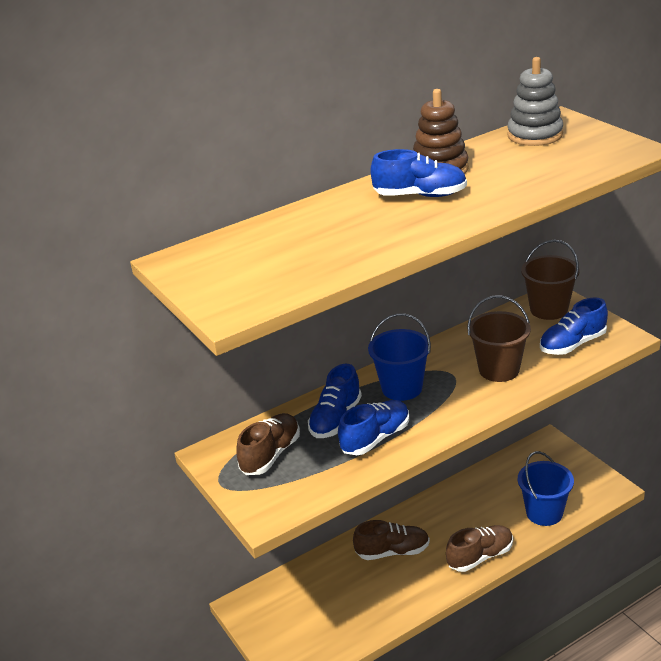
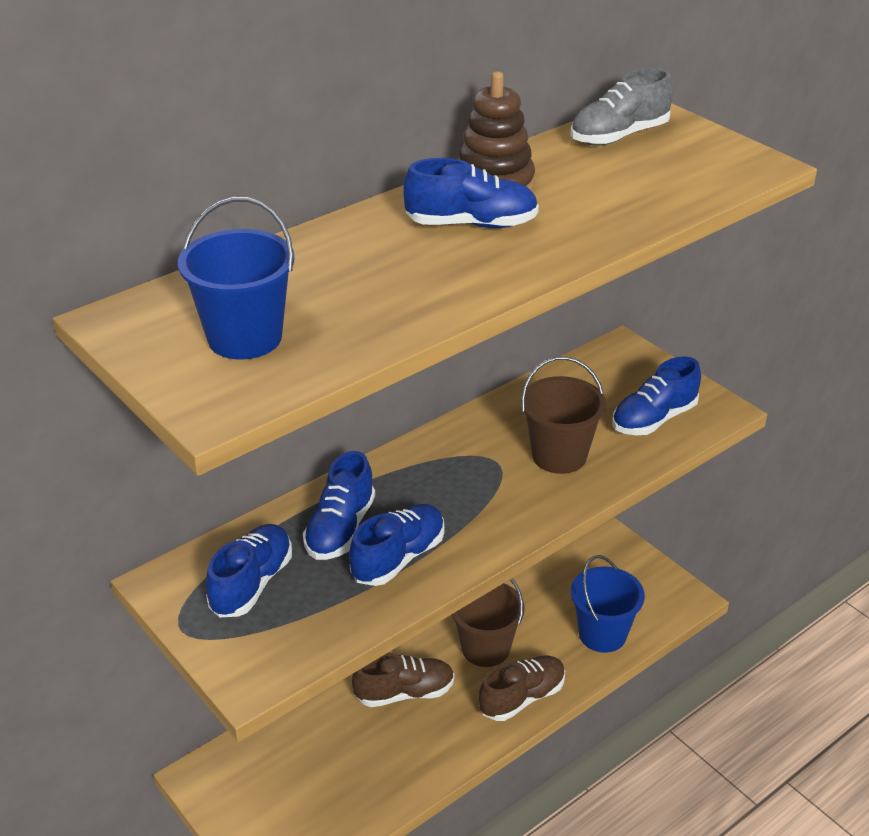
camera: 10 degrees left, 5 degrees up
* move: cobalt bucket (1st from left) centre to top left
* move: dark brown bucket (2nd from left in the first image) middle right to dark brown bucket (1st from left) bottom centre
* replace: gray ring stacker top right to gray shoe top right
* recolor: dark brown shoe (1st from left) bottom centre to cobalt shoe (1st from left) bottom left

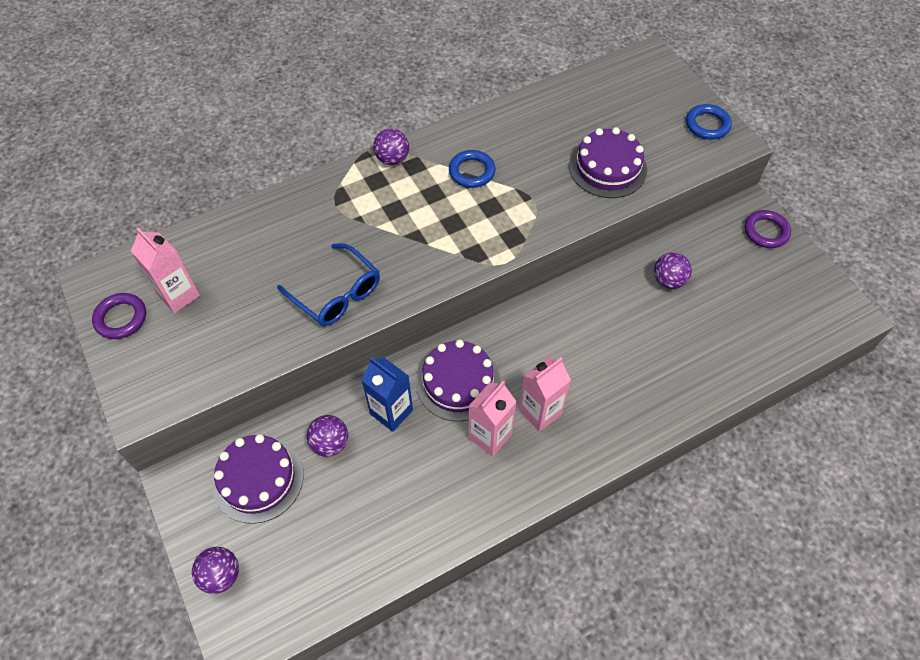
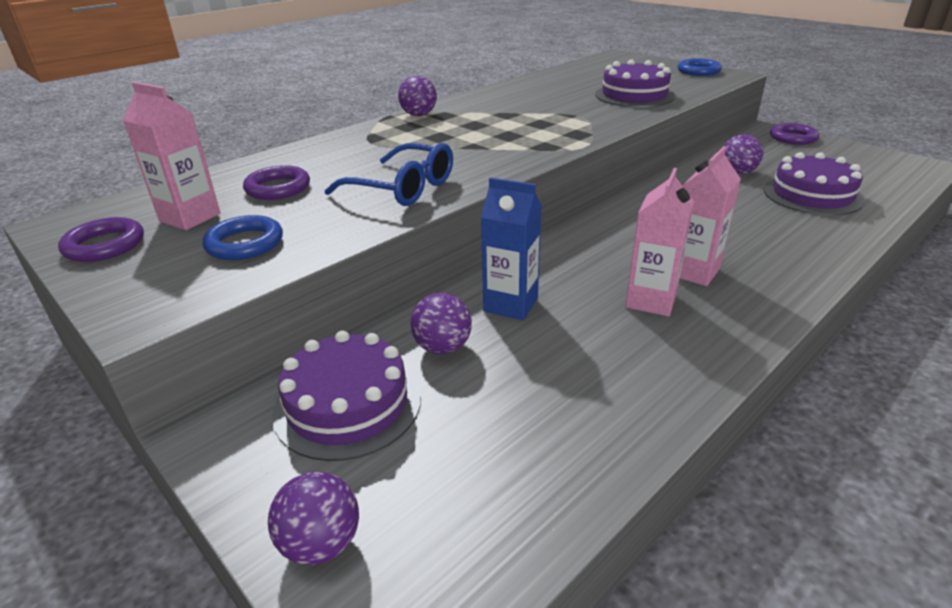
camera: 15 degrees left, 25 degrees down
* insert: purple ring (2nd from left) top left
* move: purple gateau (2nd from left in the first image) centre to purple gateau (3rd from left) top right
* move: cobalt ring (1st from left) top centre to middle left

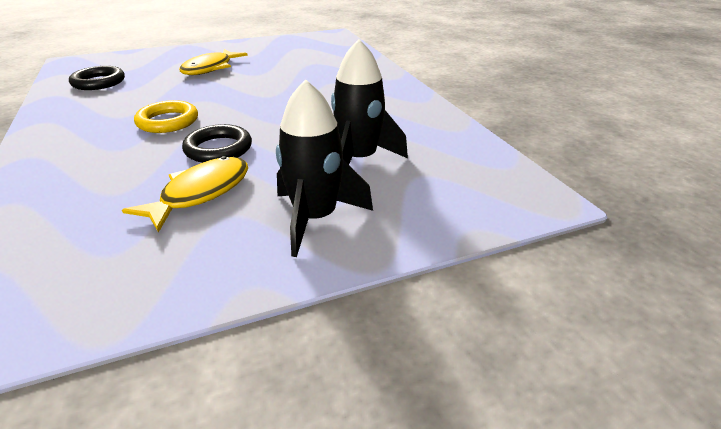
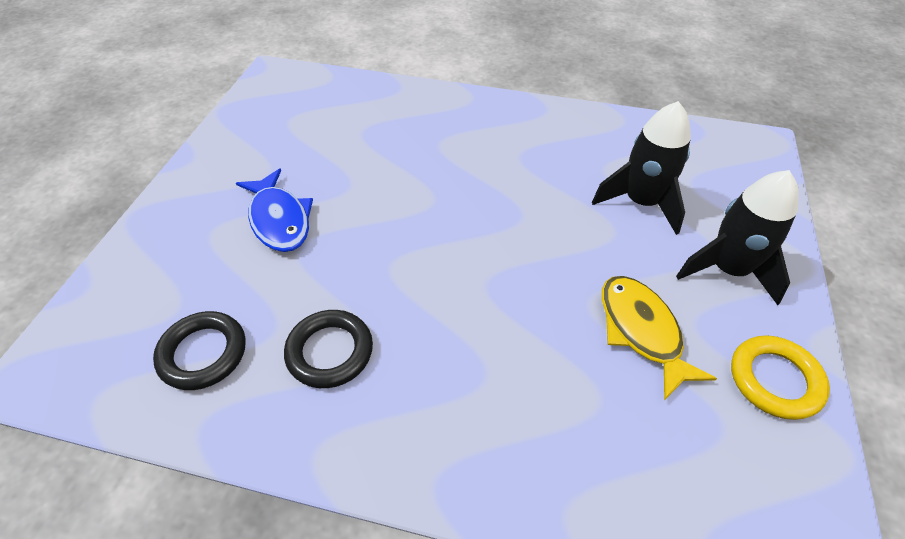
camera: 55 degrees left, 15 degrees up
* move: bright yellow ring top left to bottom right
* move: jet-black ring (2nd from left) middle left to centre
* recolor: bright yellow fish (2nd from left) top left to cobalt fish middle left

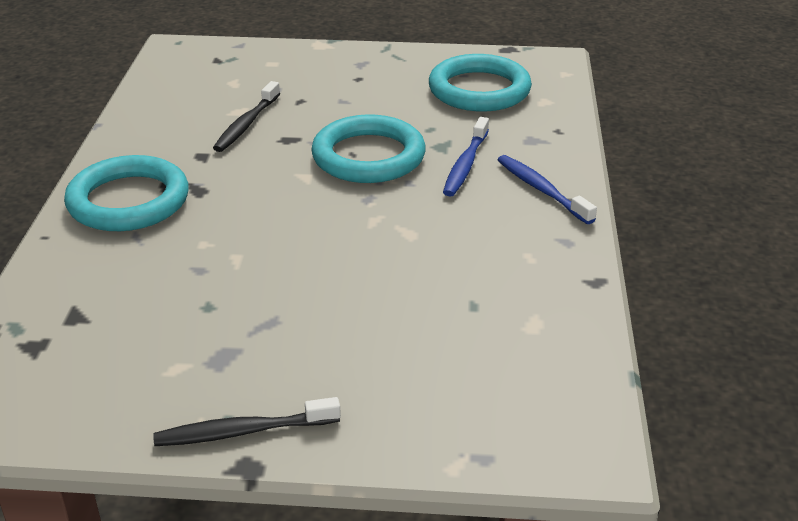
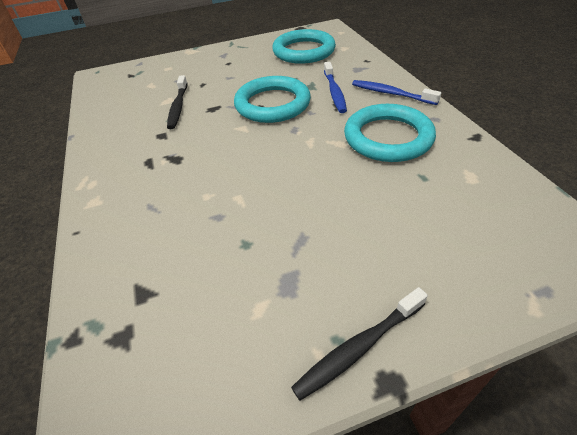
camera: 20 degrees left, 10 degrees up
* move: teal ring (1st from left in the first image) middle left to teal ring (3rd from left) top right

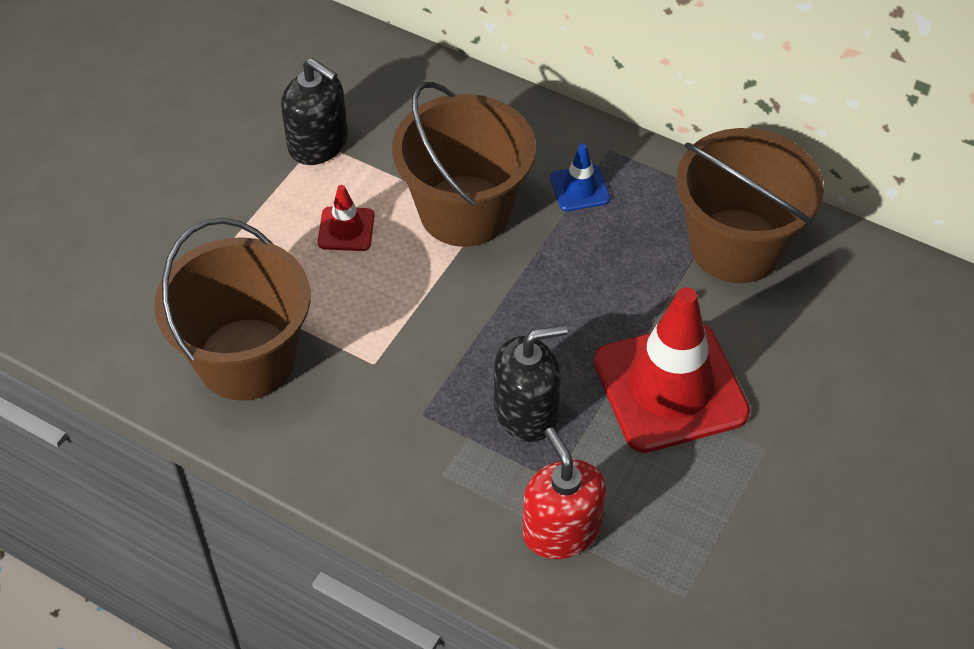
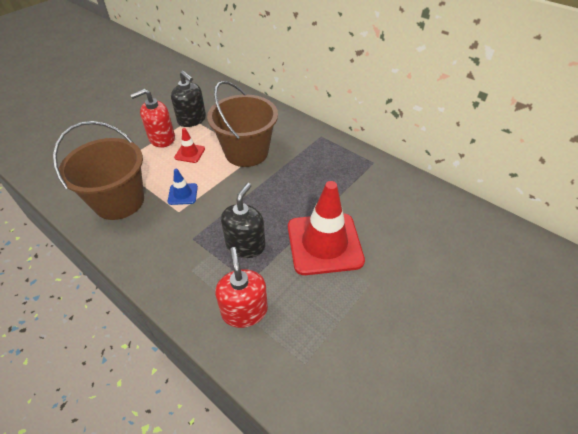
camera: 10 degrees right, 5 degrees down
* delete: dark brown bucket (3rd from left) top right
* insert: scarlet soap dispenser (1st from left) top left
* move: cobalt safety cone top centre to middle left
* rotate: jet-black soap dispenser (2nd from left) centre = centre 60 degrees counterclockwise

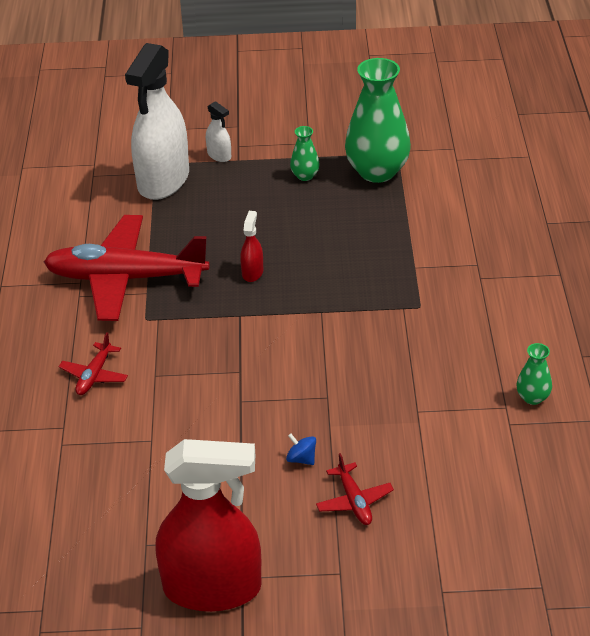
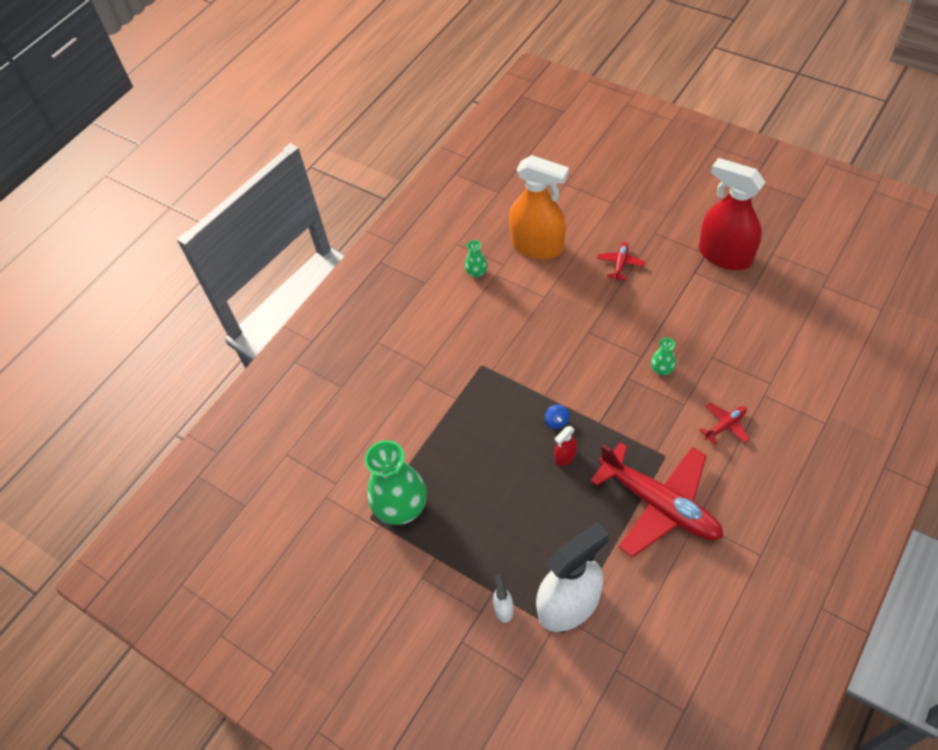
camera: 140 degrees left, 15 degrees up
* insert: bright orange sprayer top centre
* move: cobalt whirligig bottom centre to centre
* move: leaf-green flower vase (1st from left in the first image) top centre to leaf-green flower vase (3rd from left) middle right

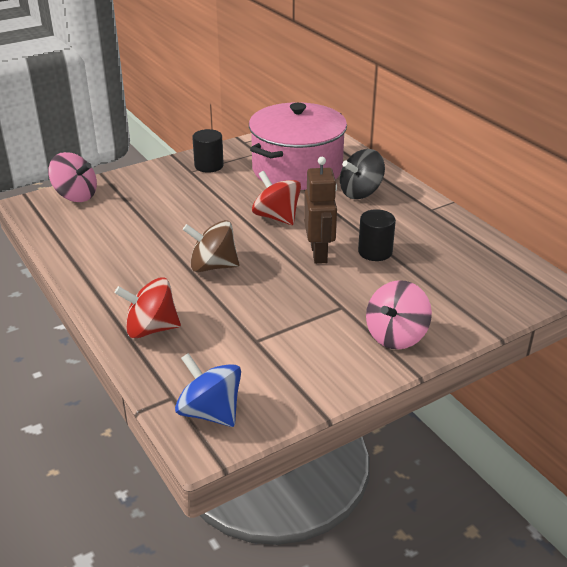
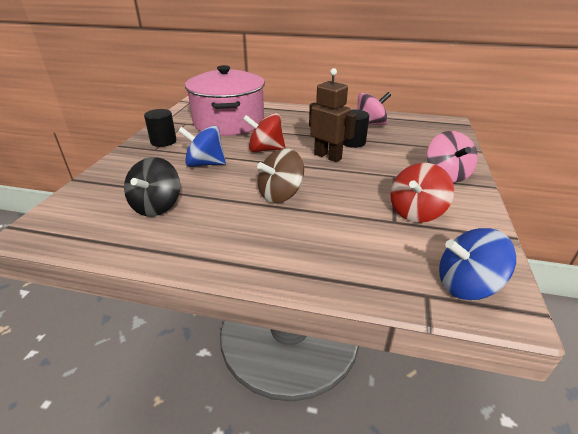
camera: 45 degrees left, 0 degrees up
* insert: cobalt whirligig (1st from left) centre
* move: rose-pink whirligig (1st from left) top left to top centre
* move: scarlet whirligig (1st from left in the first image) middle left to scarlet whirligig (2nd from left) middle right
* move: jet-black whirligig top centre to middle left

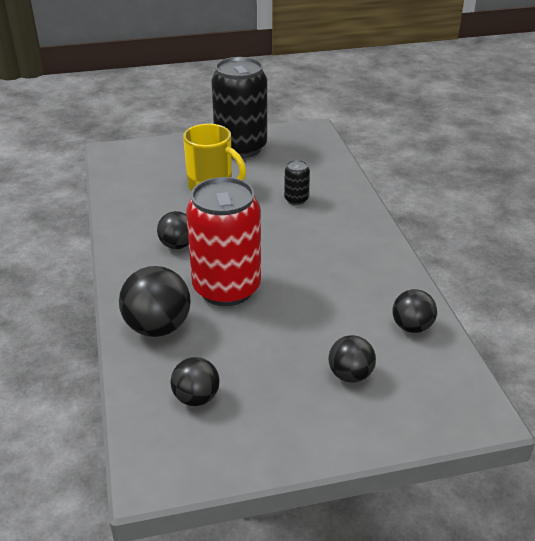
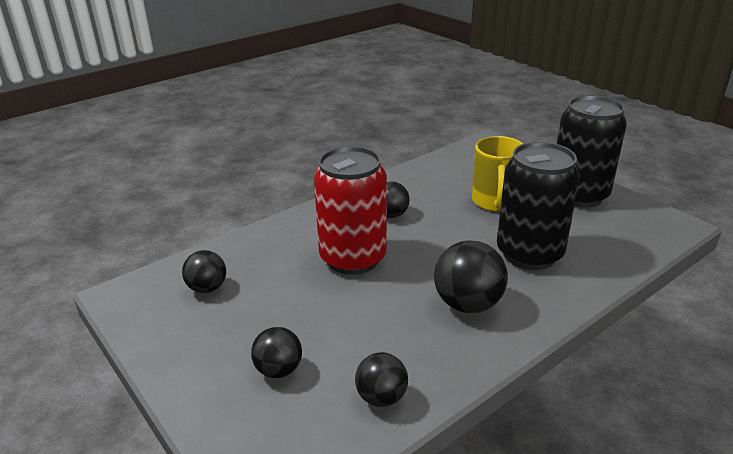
camera: 65 degrees right, 5 degrees down
* move: jet-black play ball (1st from left in the first image) middle left to jet-black play ball (5th from left) centre
* resize: jet-black tin (2nd from left in the first image) centre = middle right x2.39

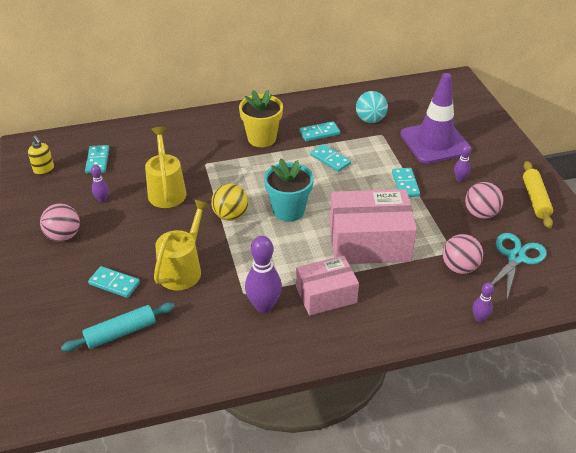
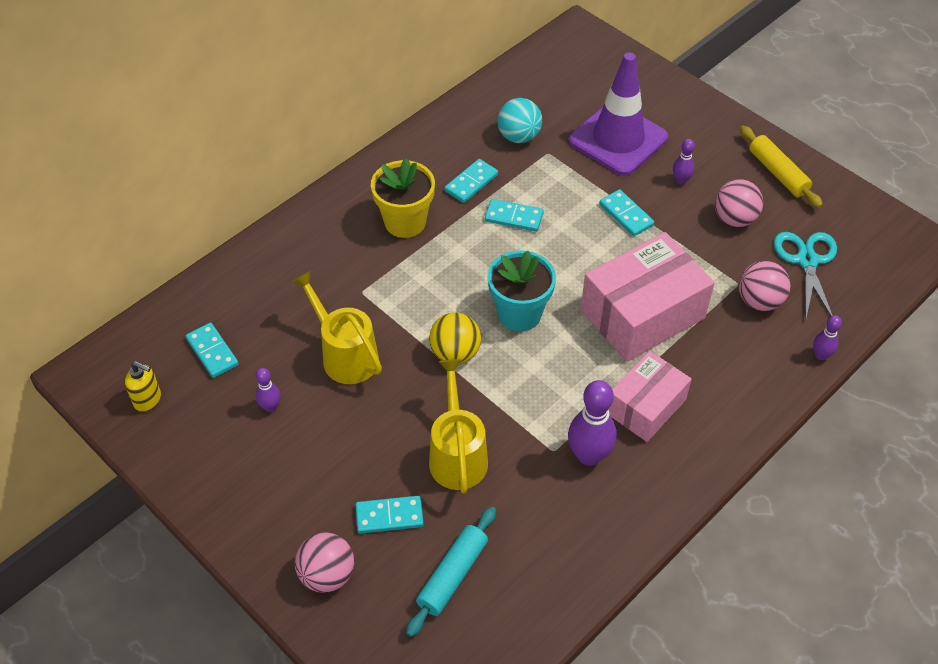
camera: 30 degrees left, 10 degrees up
* move: rose-pink play ball (1st from left) middle left to bottom centre

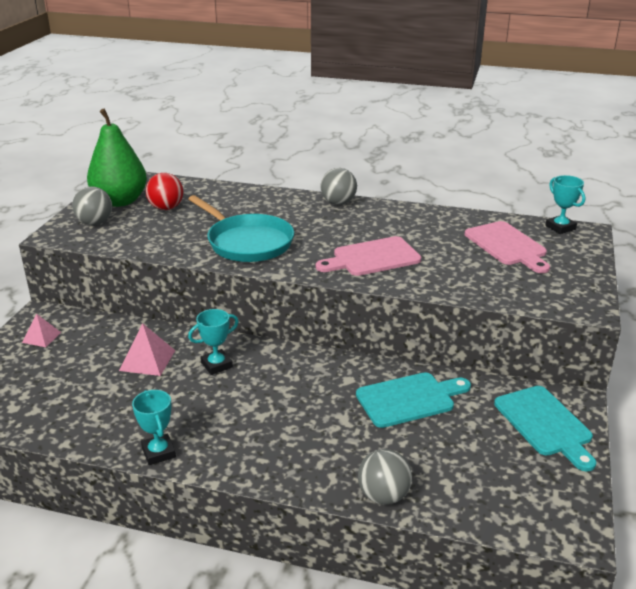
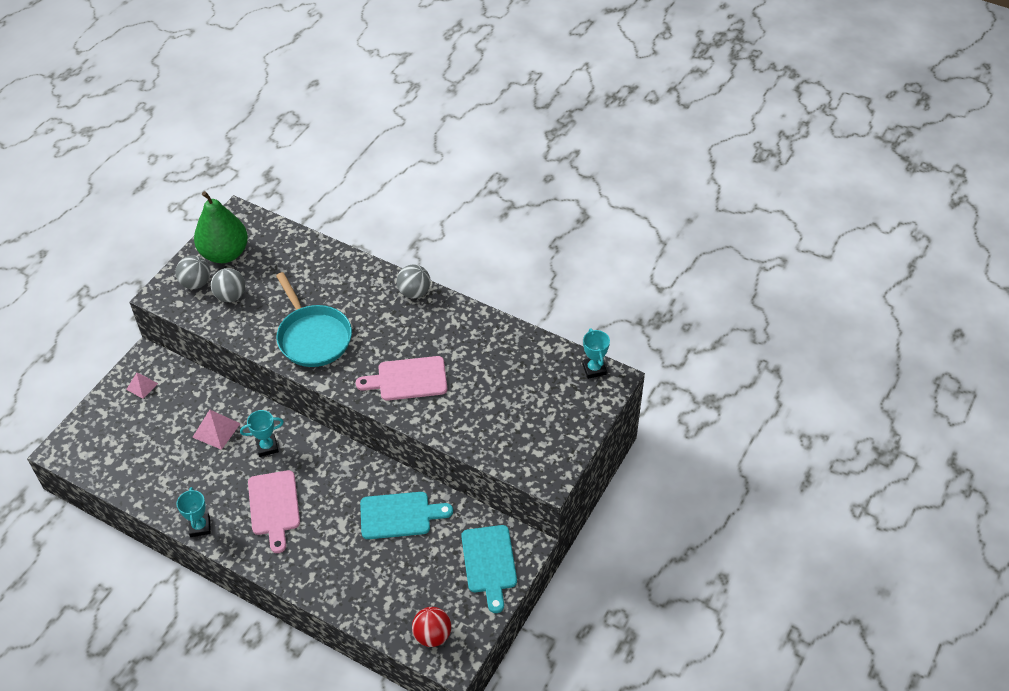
camera: 15 degrees right, 20 degrees up
* move: scarlet play ball top left to bottom centre
* move: gray play ball (3rd from left in the first image) bottom centre to gray play ball (2nd from left) middle left
* move: rose-pink chopping board (2nd from left in the first image) middle right to rose-pink chopping board (1st from left) bottom left

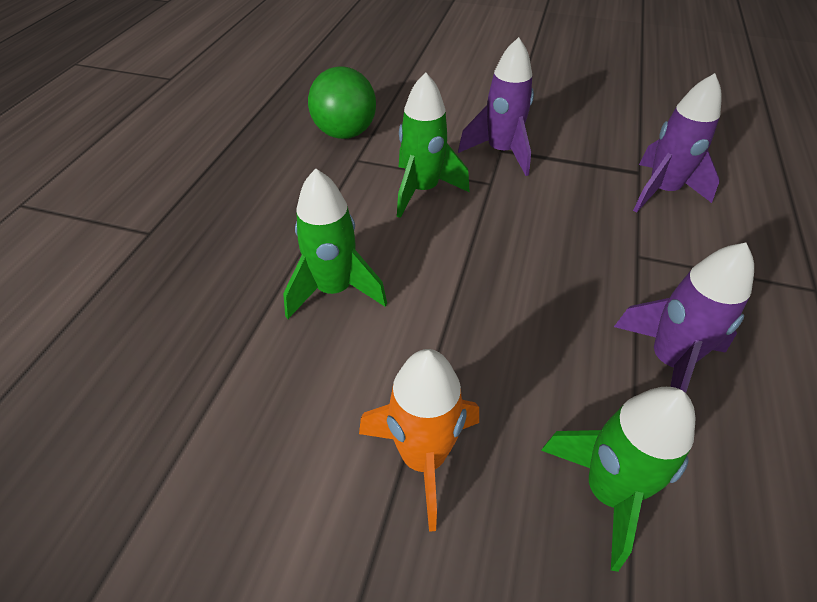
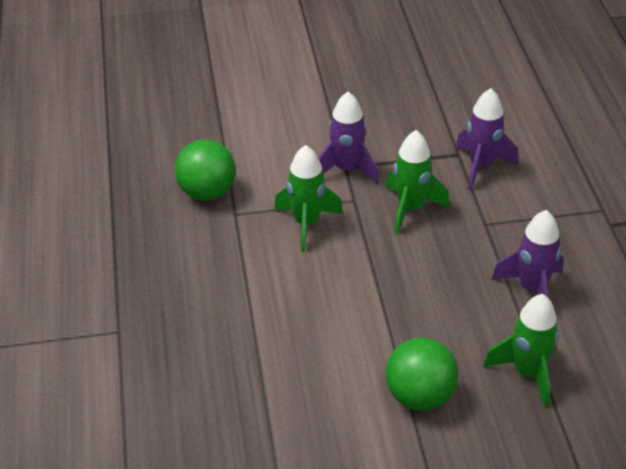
camera: 25 degrees left, 5 degrees down
* move: leaf-green rocket (1st from left in the first image) centre to leaf-green rocket (2nd from left) middle right
* replace: bright orange rocket bottom centre to leaf-green play ball (2nd from left) bottom right

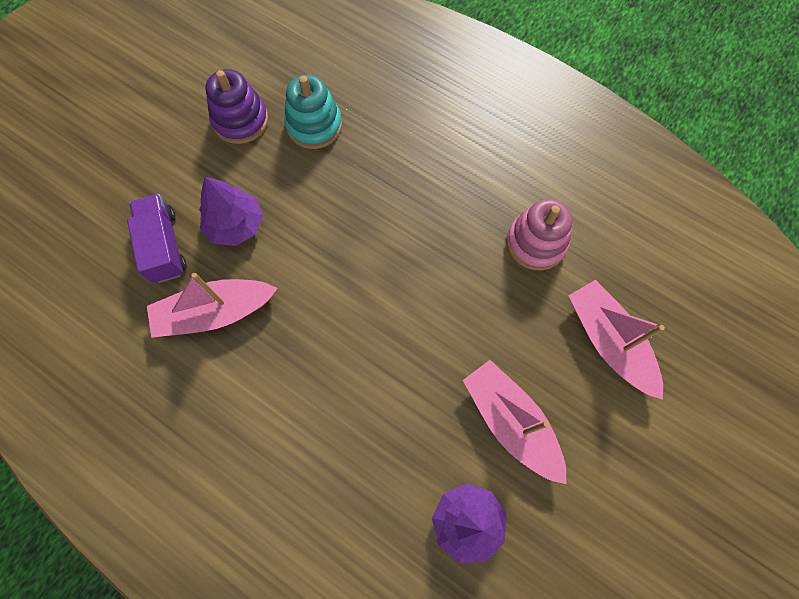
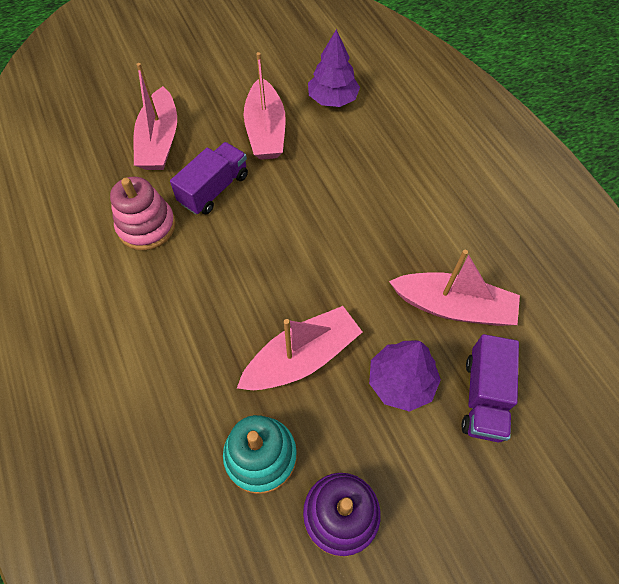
camera: 150 degrees left, 10 degrees down
* insert: purple truck (1st from left) top centre
* insert: rose-pink boat (3rd from left) centre

